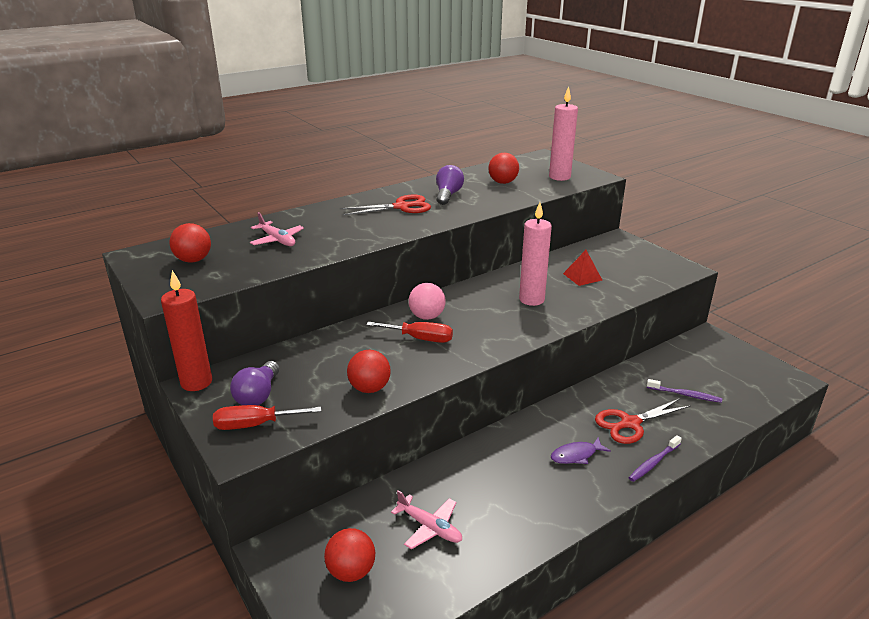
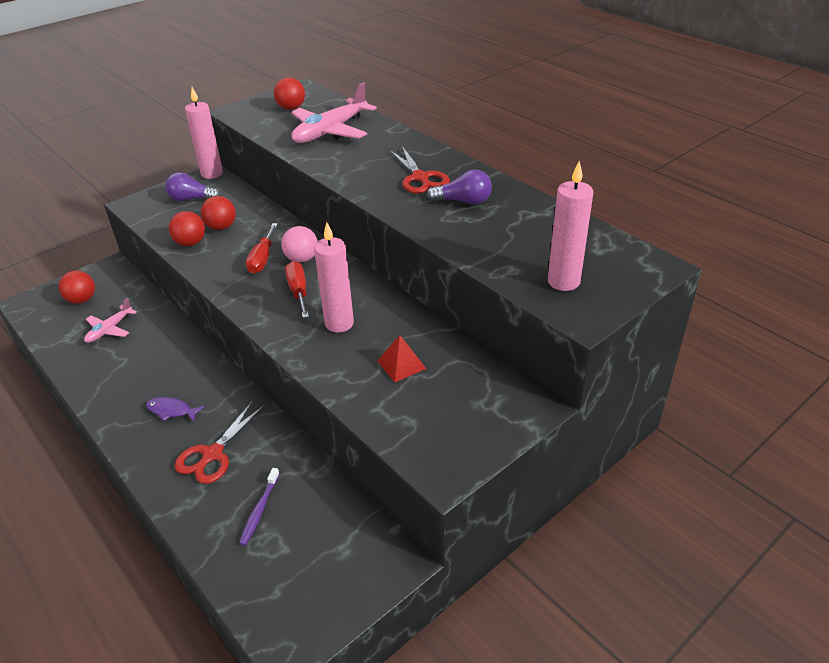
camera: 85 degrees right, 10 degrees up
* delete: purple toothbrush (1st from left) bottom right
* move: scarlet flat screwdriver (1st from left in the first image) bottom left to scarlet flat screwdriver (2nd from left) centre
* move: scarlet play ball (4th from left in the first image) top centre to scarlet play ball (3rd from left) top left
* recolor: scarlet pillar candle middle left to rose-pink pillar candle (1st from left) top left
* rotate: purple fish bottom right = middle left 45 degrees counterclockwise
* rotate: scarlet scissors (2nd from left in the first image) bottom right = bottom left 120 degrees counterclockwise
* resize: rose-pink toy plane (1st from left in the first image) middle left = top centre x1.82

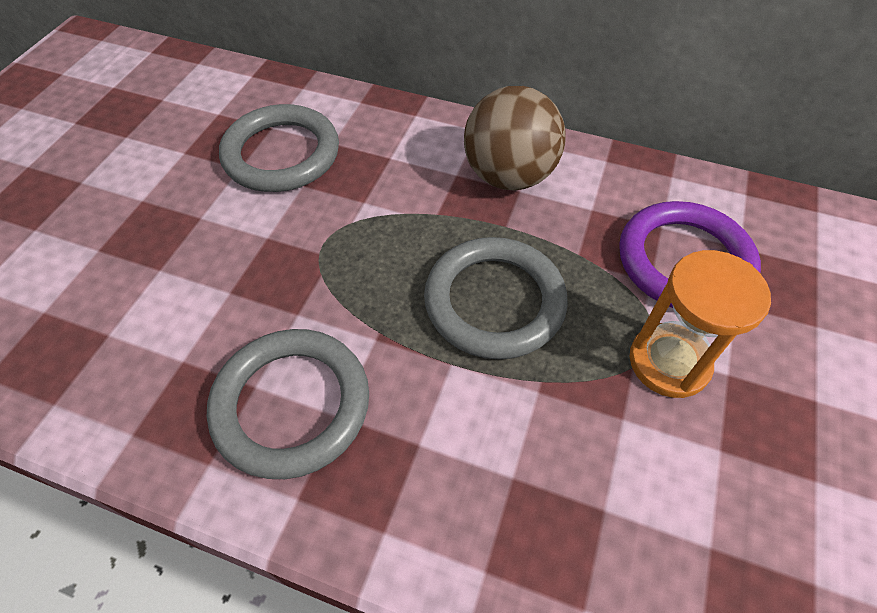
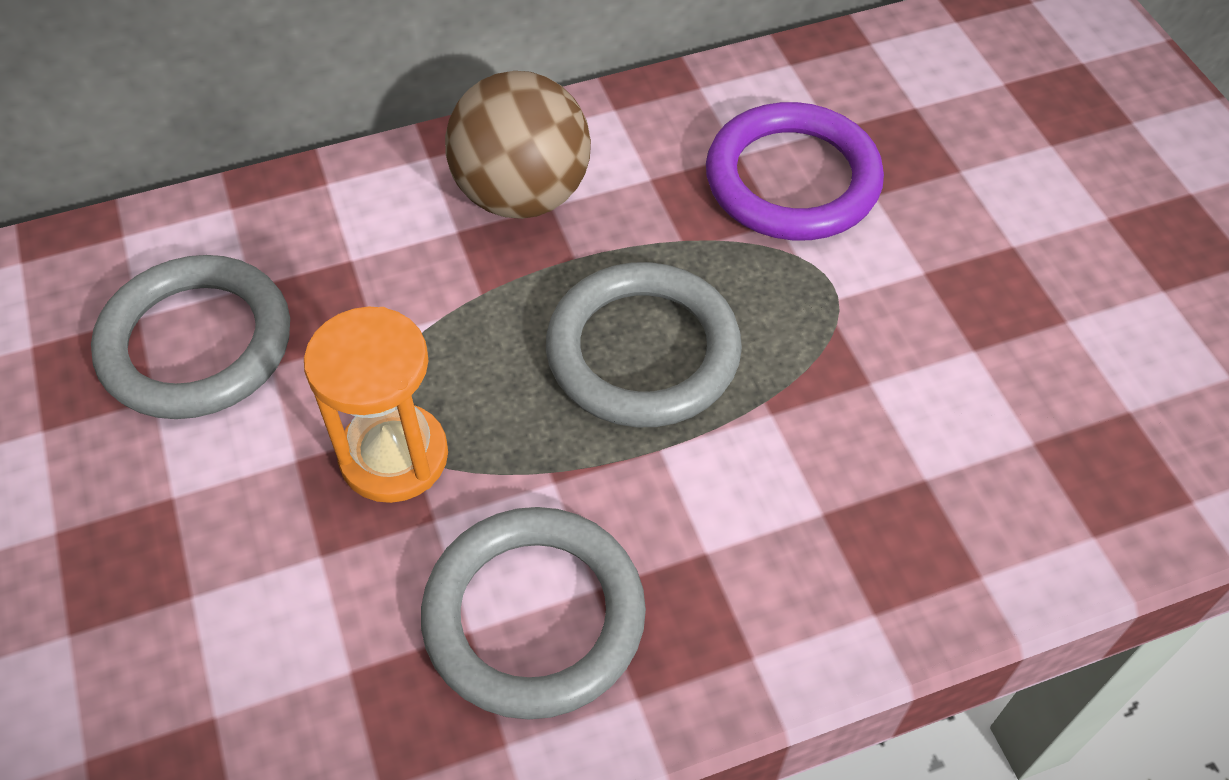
camera: 40 degrees left, 0 degrees up
* move: bright orange hourglass middle right to middle left

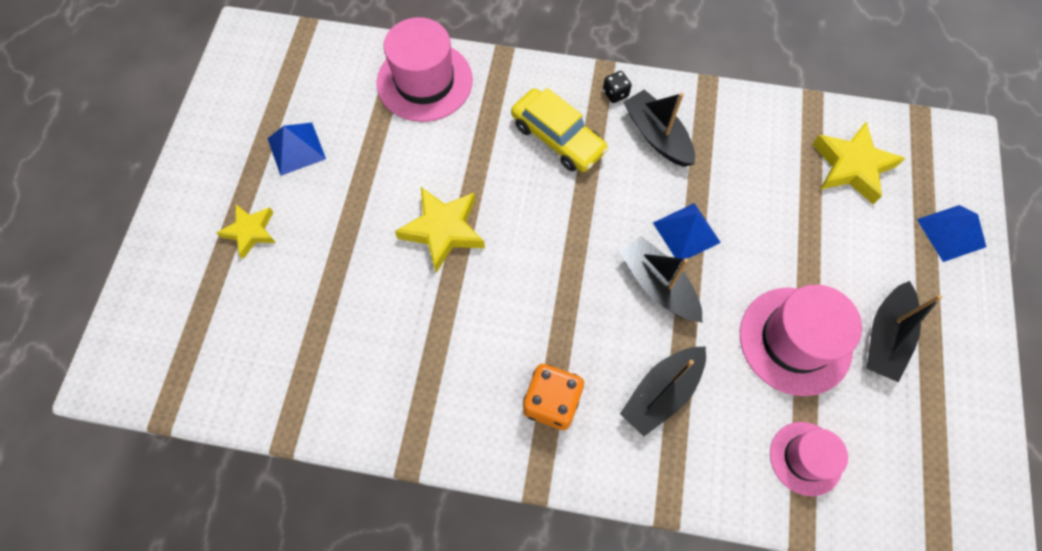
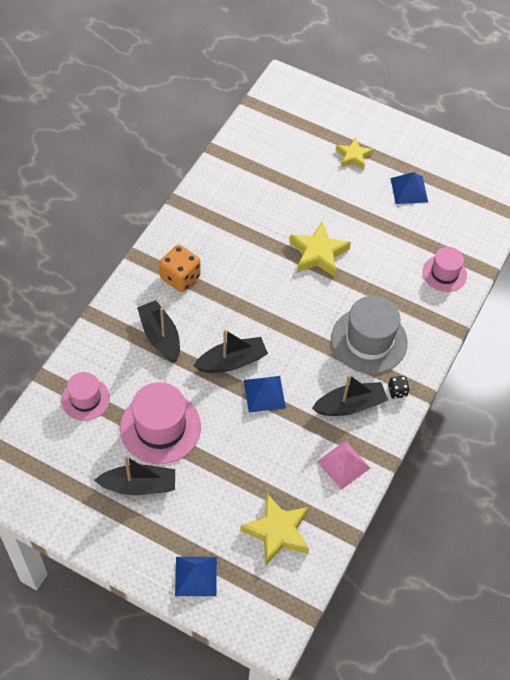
camera: 105 degrees right, 10 degrees down
* insert: rose-pink solid pyramid bottom right
* replace: bright yellow car top centre to gray hat middle right
* rotate: jet-black boat (4th from left in the first image) middle right = bottom left 135 degrees clockwise
* resize: rose-pink hat (1st from left in the first image) top centre = middle right x0.61

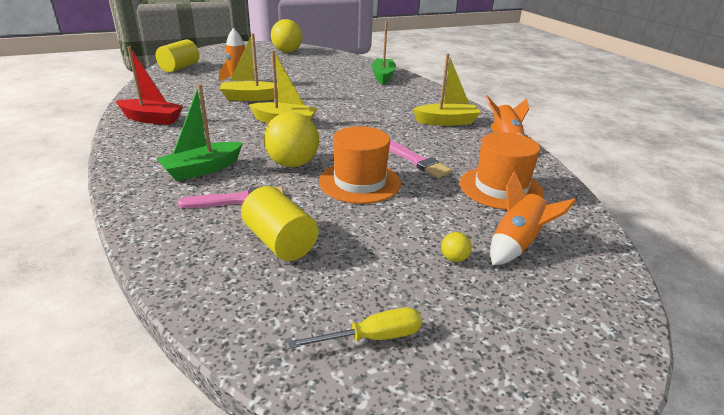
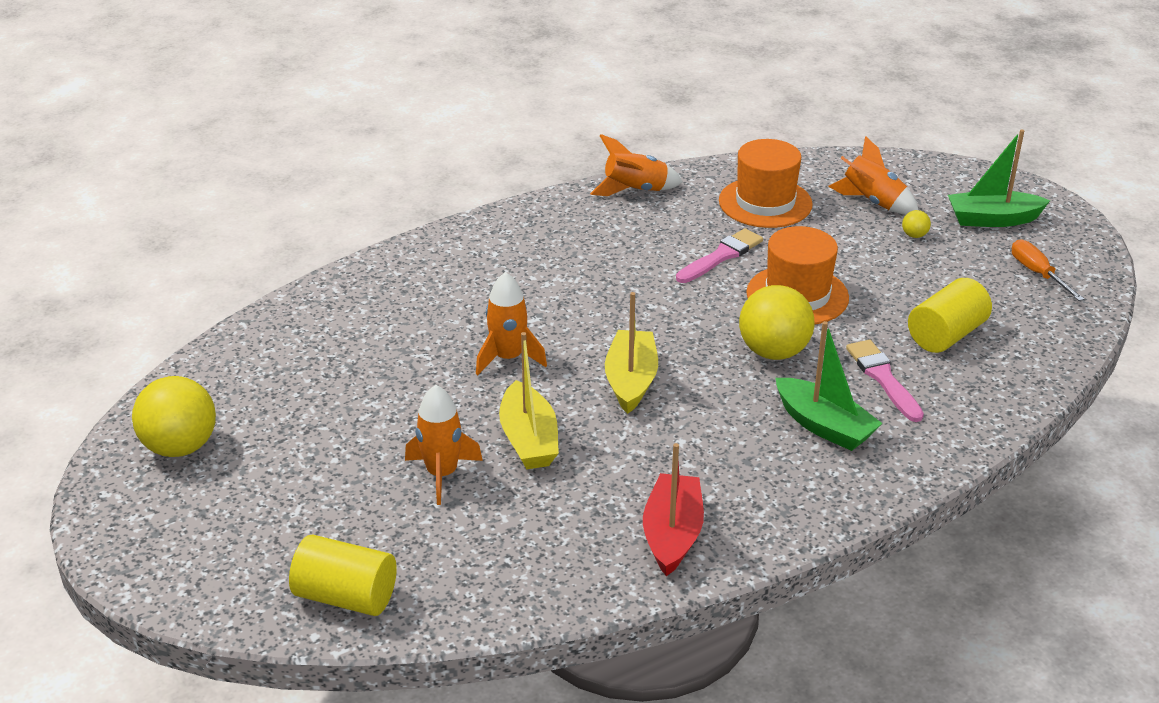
camera: 95 degrees left, 5 degrees up
* delete: bright yellow boat (3rd from left) top centre
* insert: bright orange rocket (2nd from left) centre
* move: leaf-green boat (2nd from left) top centre to top right
* recolor: bright yellow flat screwdriver bottom centre to bright orange flat screwdriver middle right

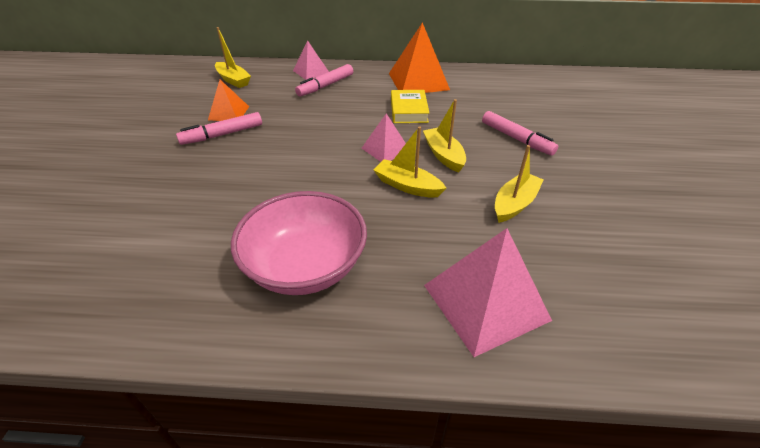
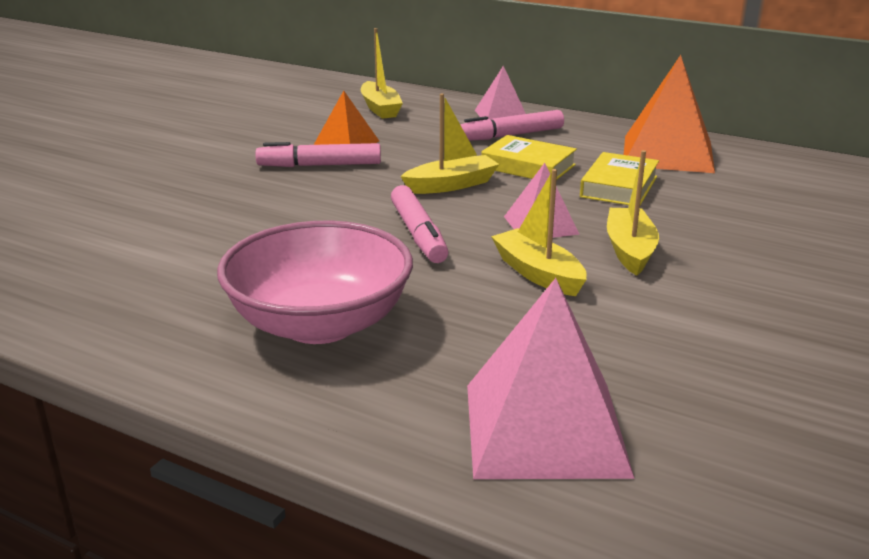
camera: 25 degrees right, 15 degrees down
* insert: bright yellow book (1st from left) top centre
* move: rose-pink felt pen (3rd from left in the first image) top right to rose-pink felt pen (2nd from left) centre
* move: bright yellow boat (4th from left in the first image) middle right to bright yellow boat (2nd from left) top centre

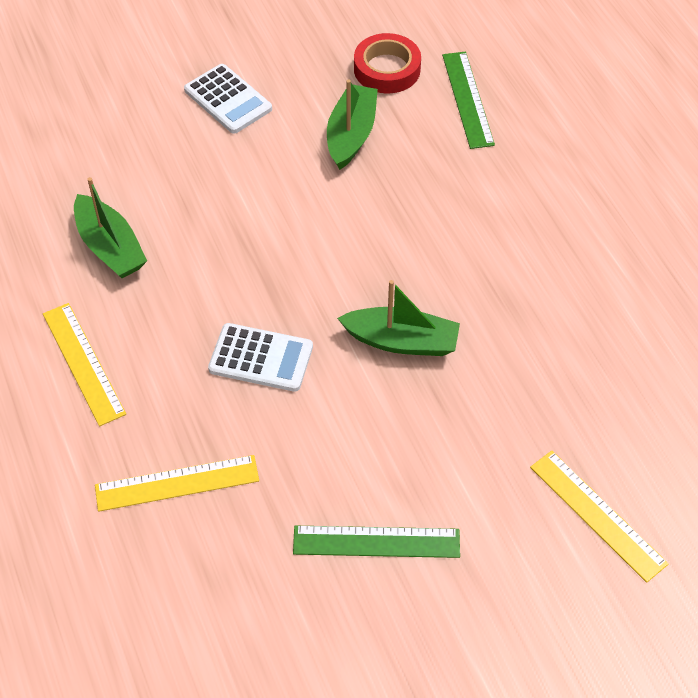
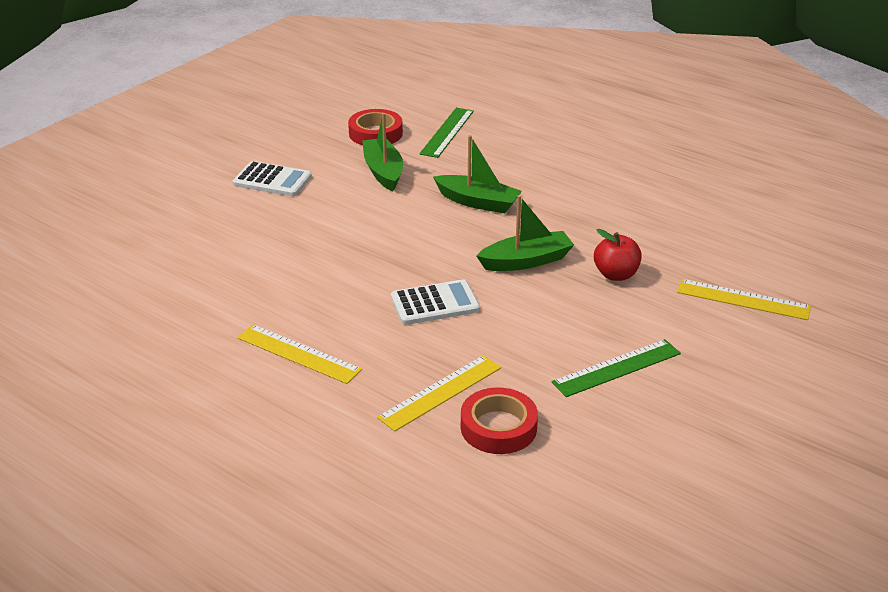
camera: 30 degrees left, 20 degrees down
* insert: scarlet roll of tape (2nd from left) bottom centre
* insert: scarlet apple middle right
* move: leaf-green boat (1st from left in the first image) top left to leaf-green boat (2nd from left) top centre
* rotate: leaf-green straightedge (2nd from left in the first image) top right = top centre 60 degrees clockwise

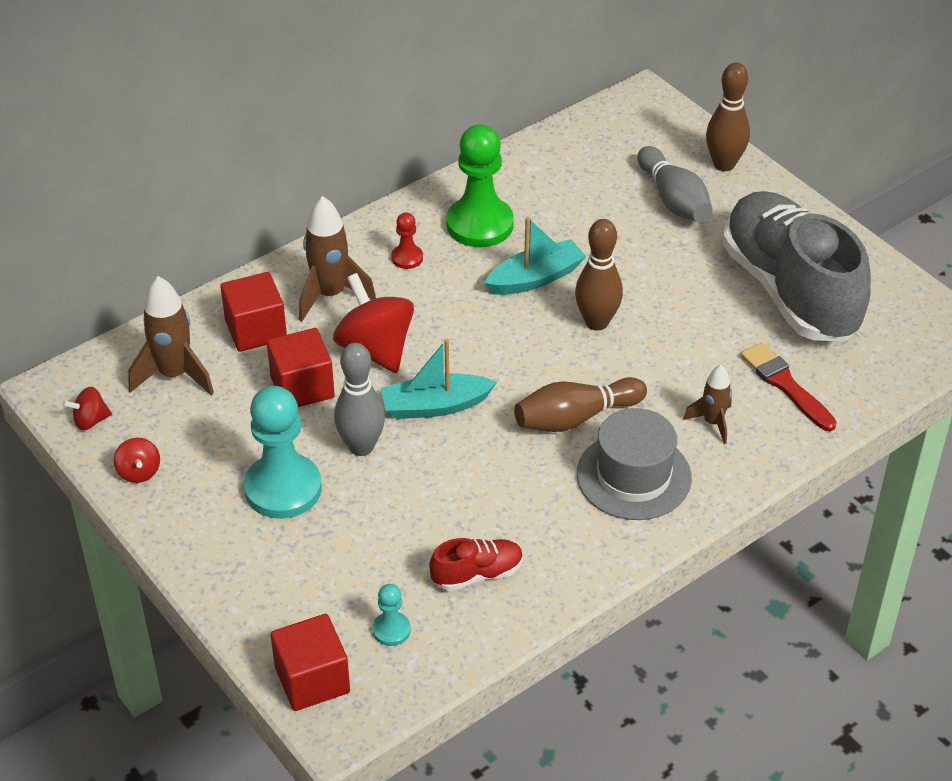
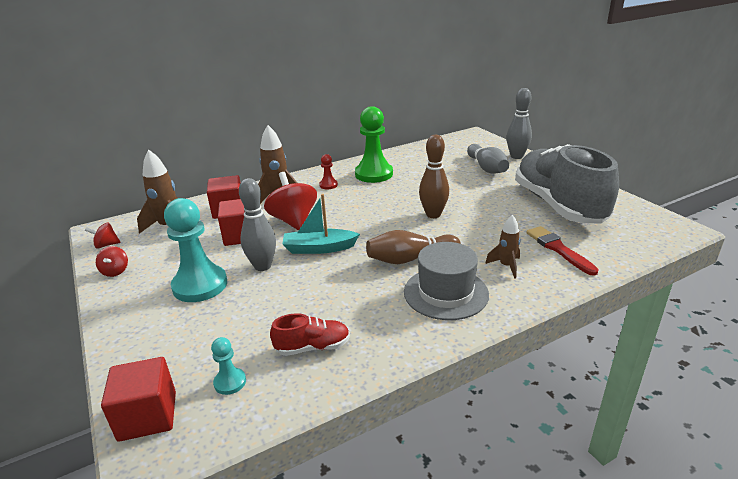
camera: 10 degrees right, 15 degrees down
* delete: teal boat (2nd from left) top centre
* recolor: dark brown bowling pin (3rd from left) top right to gray bowling pin (3rd from left) top right

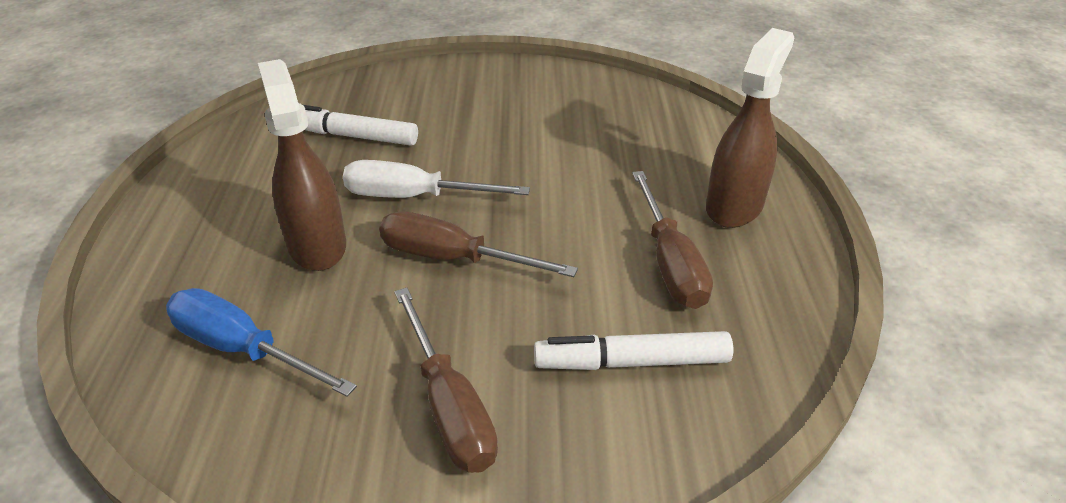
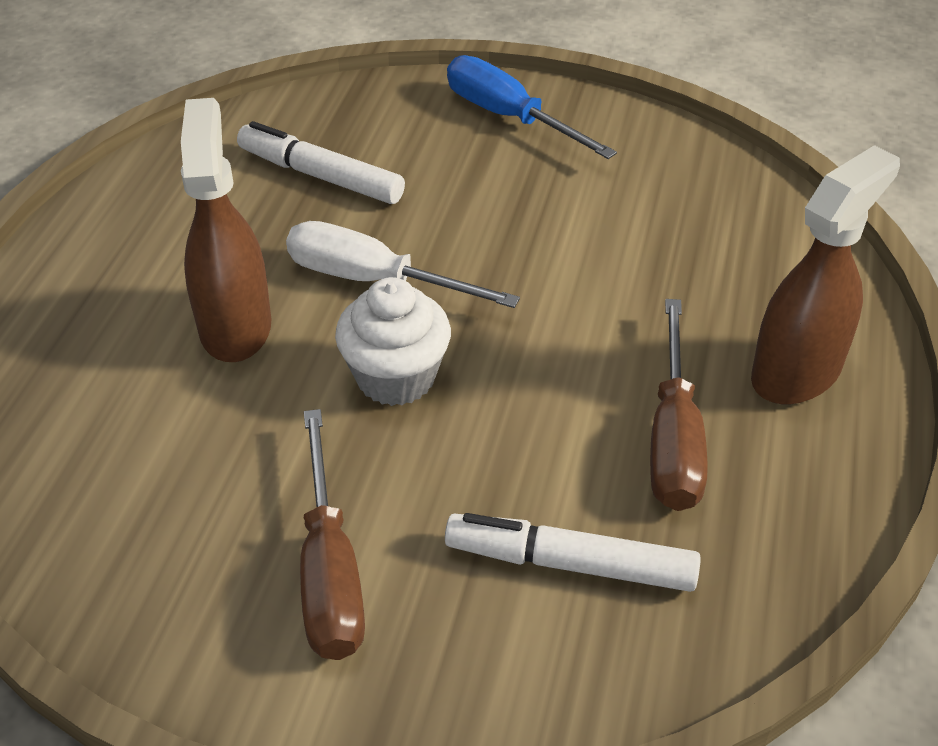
camera: 15 degrees right, 5 degrees up
* move: cobalt flat screwdriver bottom left to top centre
* replace: dark brown flat screwdriver (2nd from left) centre to pure white muffin centre

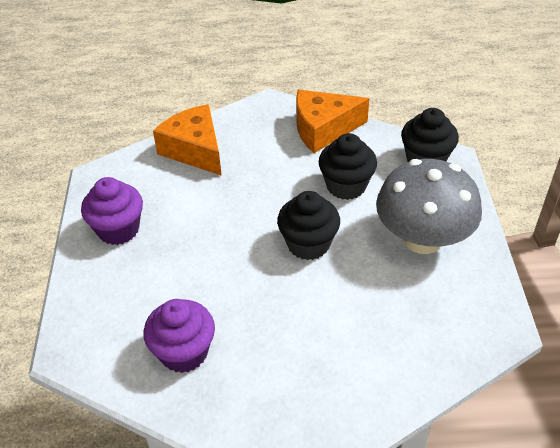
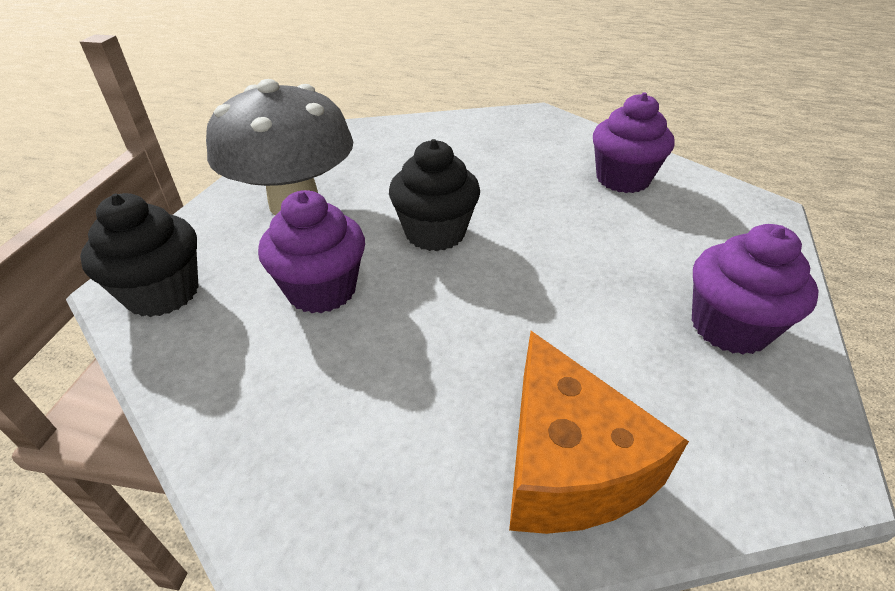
camera: 160 degrees left, 5 degrees down
* delete: bright orange cheese (2nd from left) top centre
* recolor: jet-black muffin (2nd from left) centre to purple muffin (1st from left) centre

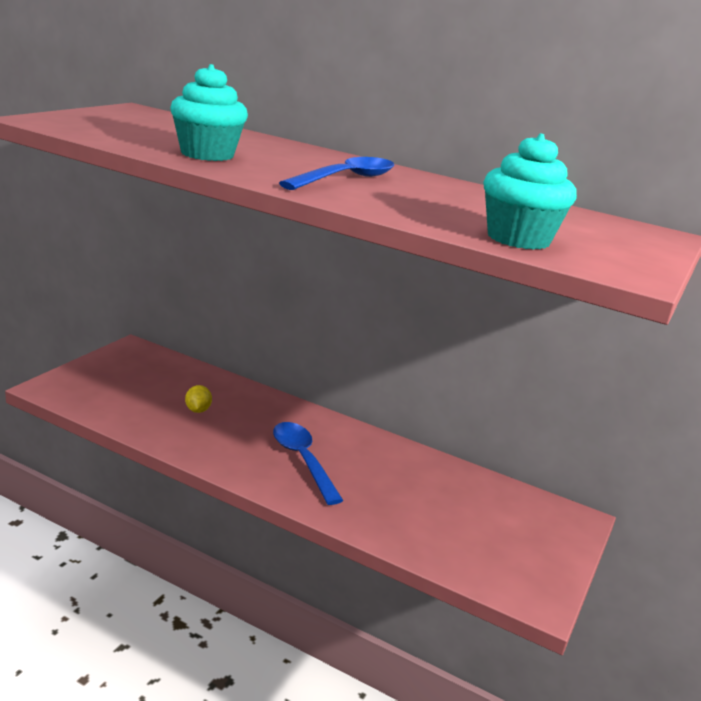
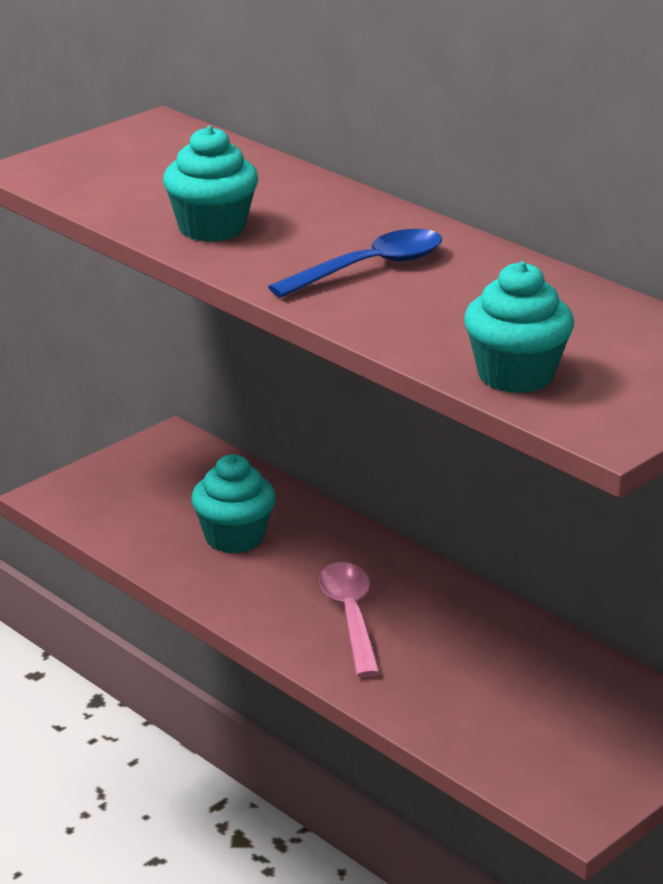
camera: 20 degrees right, 5 degrees up
* replace: bright yellow toy lemon middle left to teal muffin (2nd from left) centre
* recolor: cobalt teaspoon (1st from left) centre to rose-pink teaspoon bottom centre

